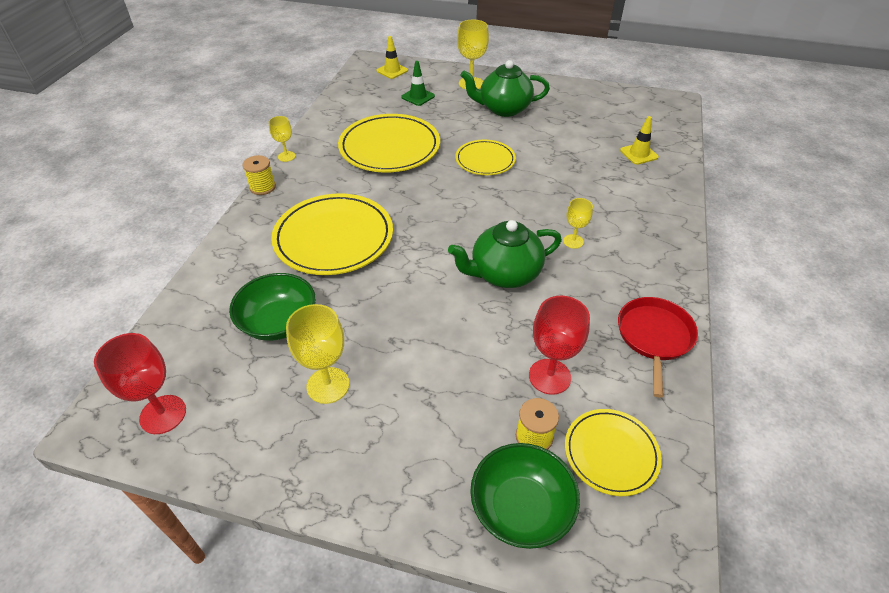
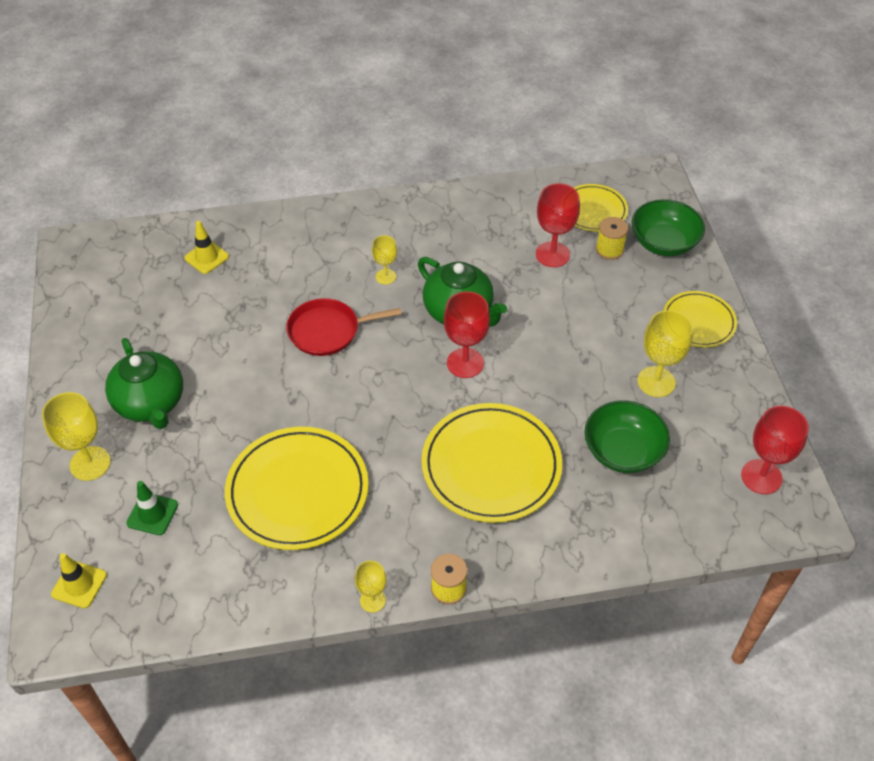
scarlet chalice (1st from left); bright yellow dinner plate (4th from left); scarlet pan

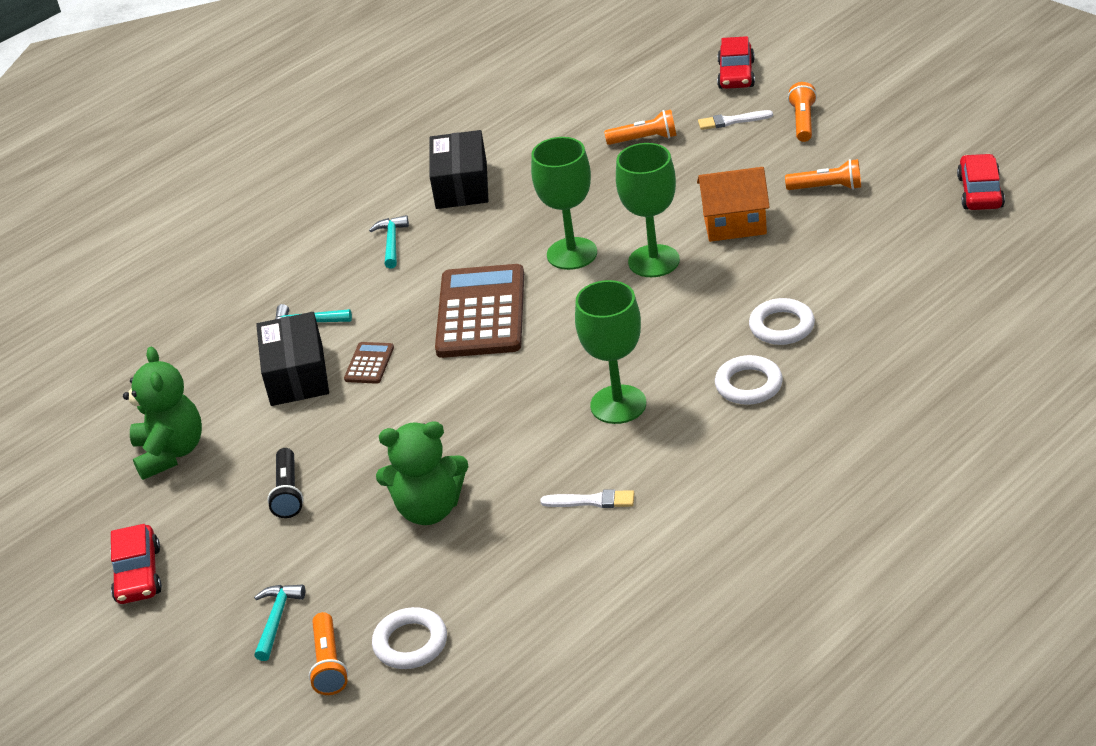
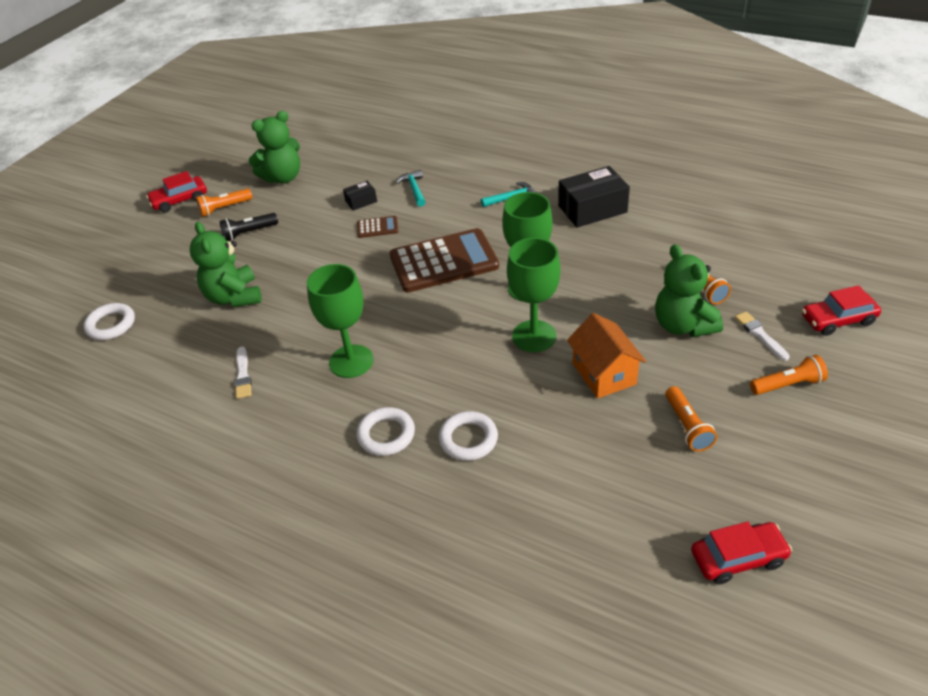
aqua claw hammer (1st from left in the first image); emerald teddy bear (3rd from left); orange torch (1st from left); black package (1st from left)

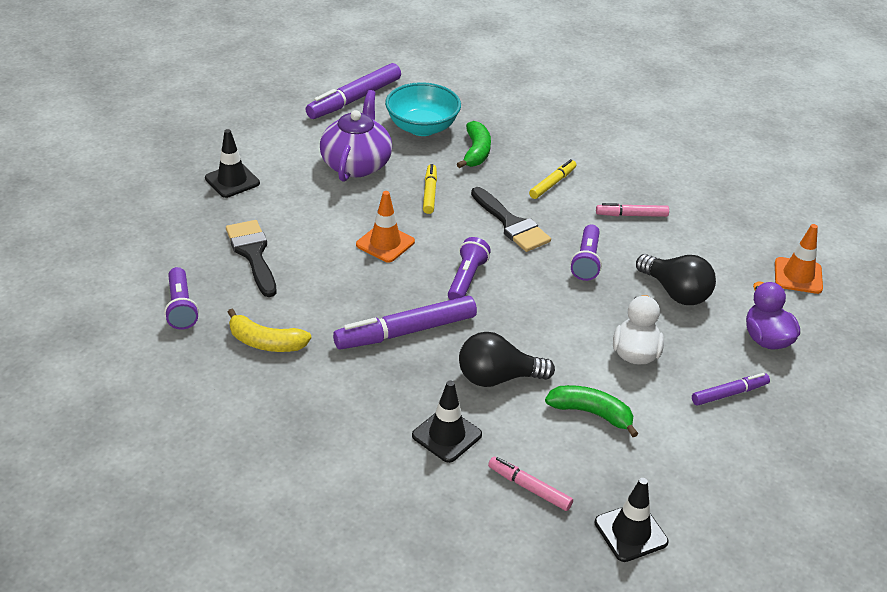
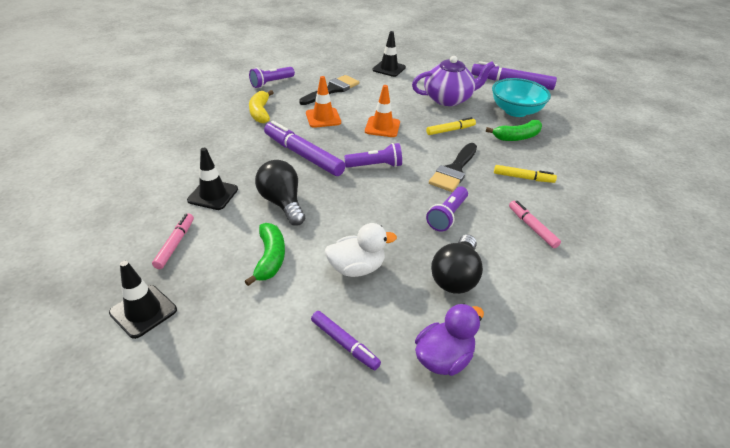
orange traffic cone (1st from left); royal purple torch (3rd from left)

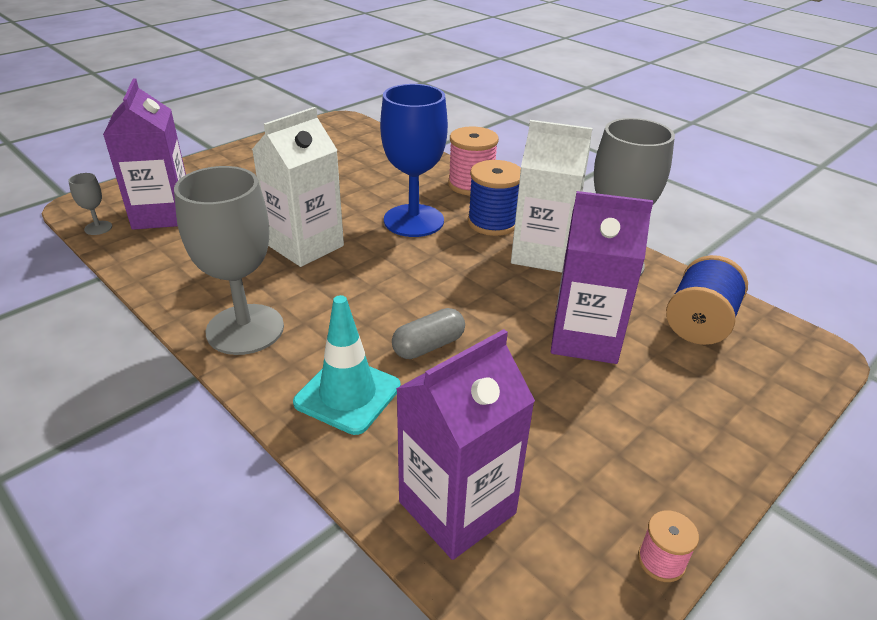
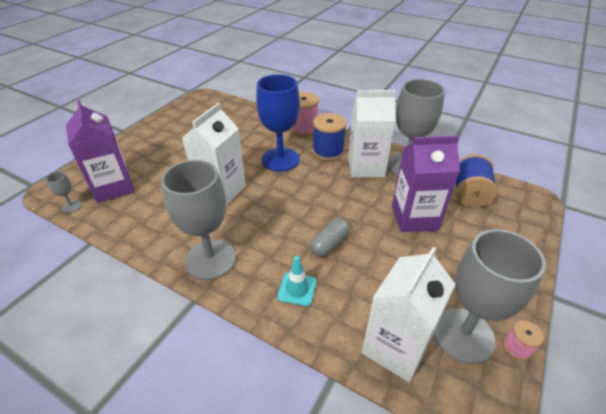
grey chalice (4th from left); white milk carton (3rd from left); aqua traffic cone

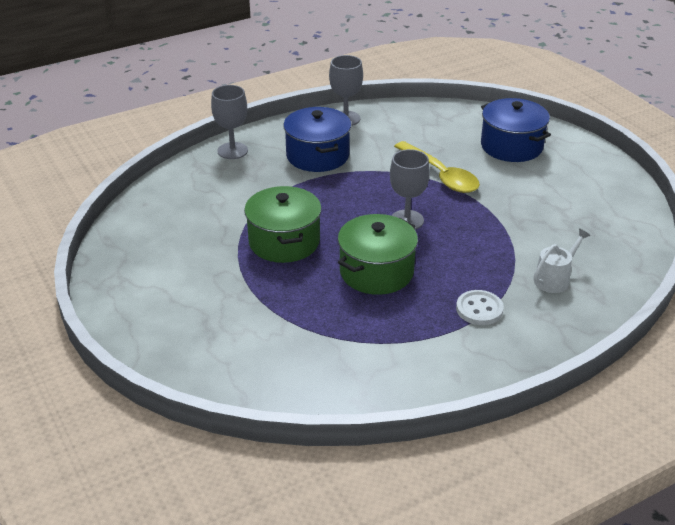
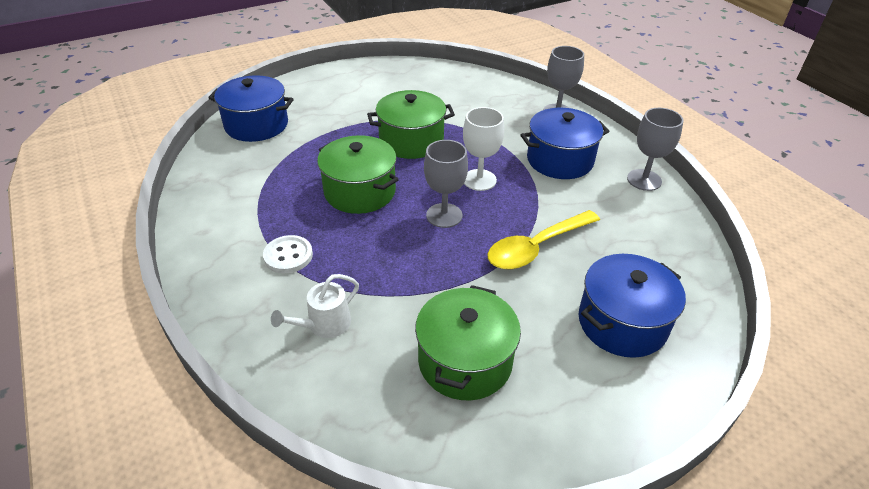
cobalt cooking pot (1st from left); emerald cooking pot (3rd from left); white chalice; white watering pot

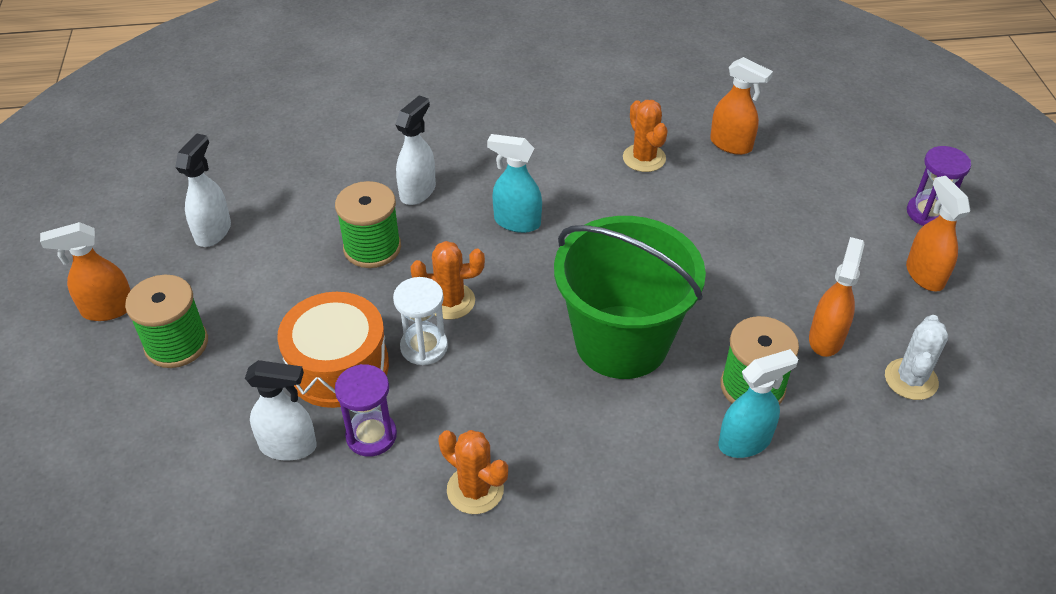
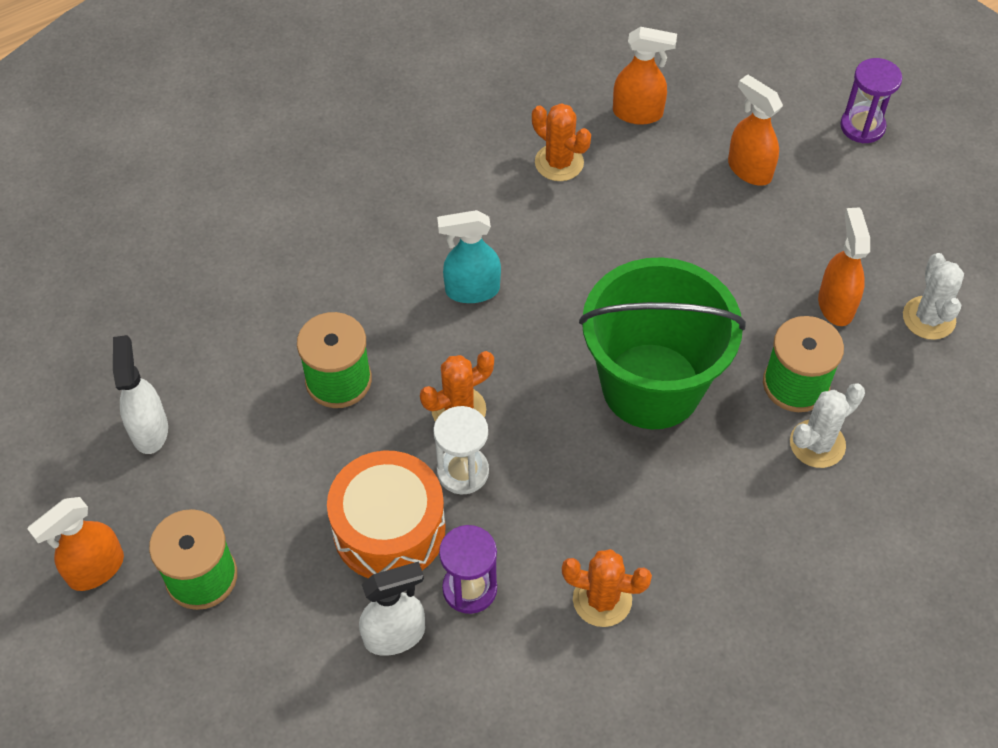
white spray cleaner (3rd from left in the first image); orange spray cleaner (3rd from left); white prickly plant (1st from left)

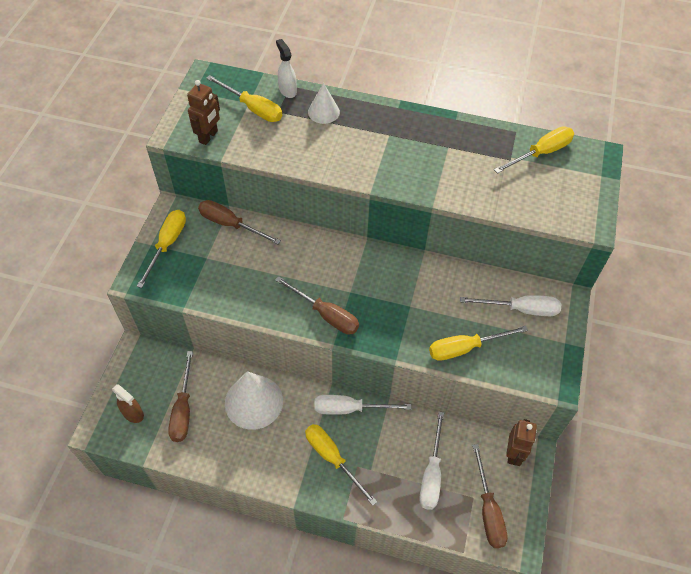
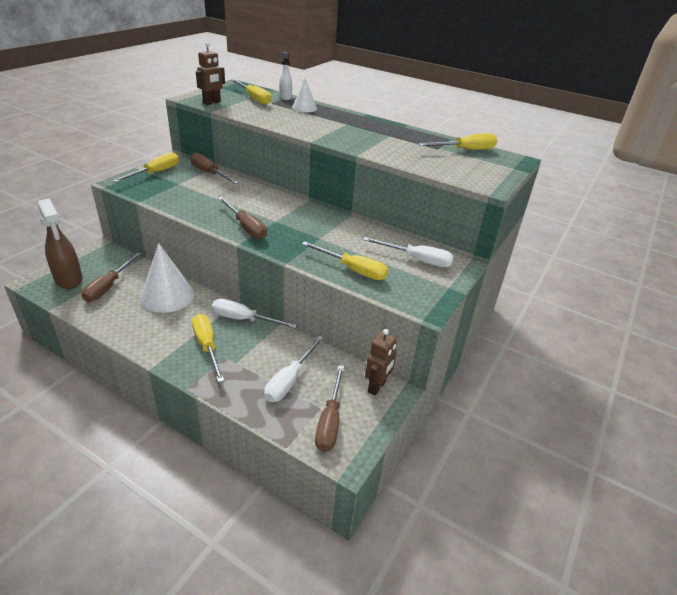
bright yellow flat screwdriver (4th from left); russet spray cleaner

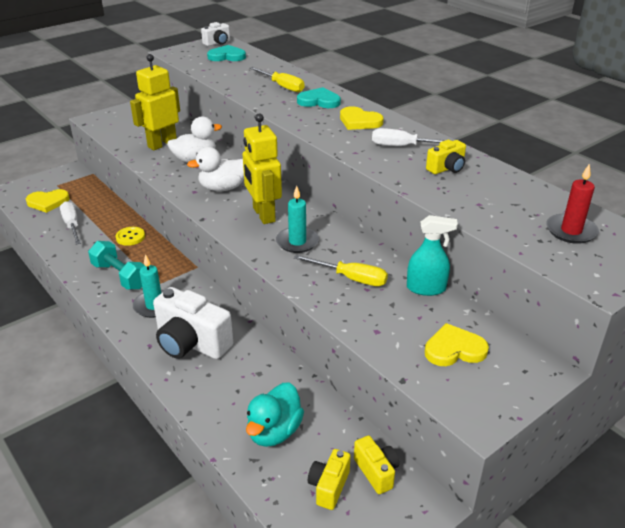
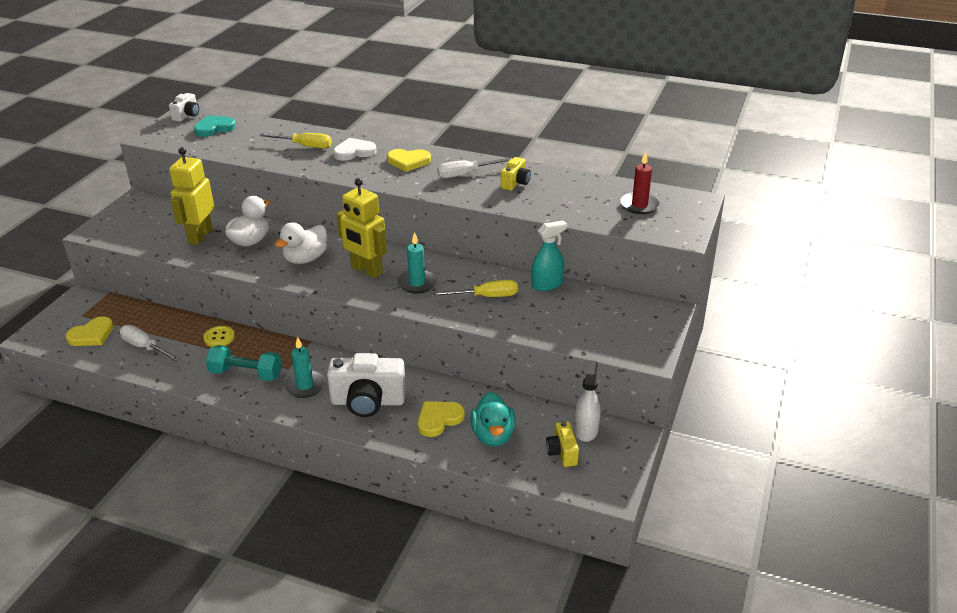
bright yellow heart (3rd from left); white spray cleaner; white heart

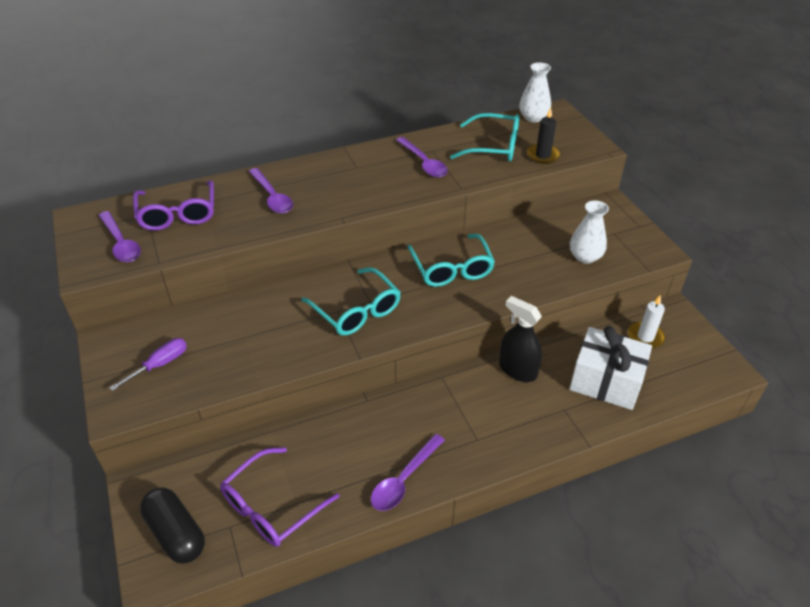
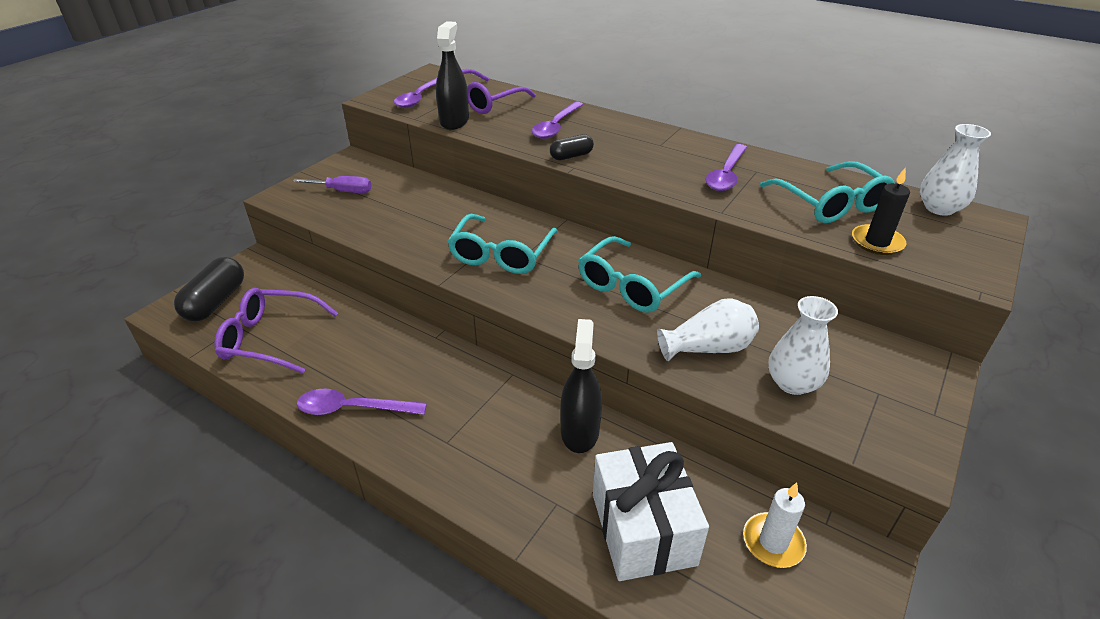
black spray cleaner (1st from left); black pill (2nd from left); white tall vase (1st from left)

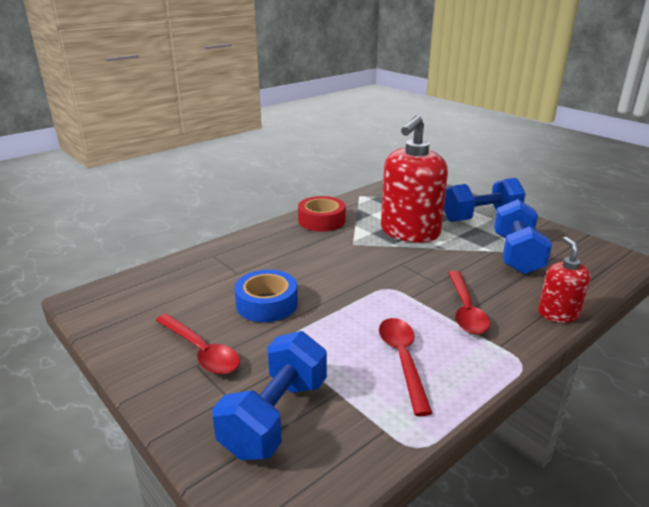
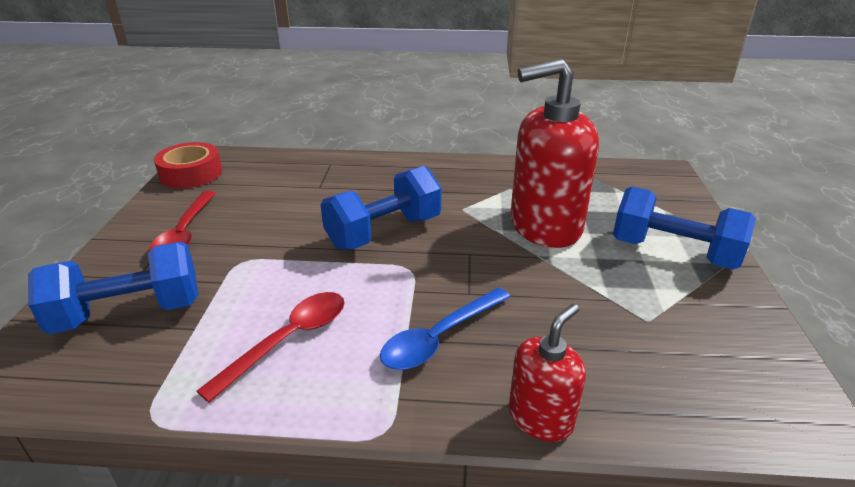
cobalt sticky tape; scarlet sticky tape; cobalt dumbbell (2nd from left); cobalt spoon

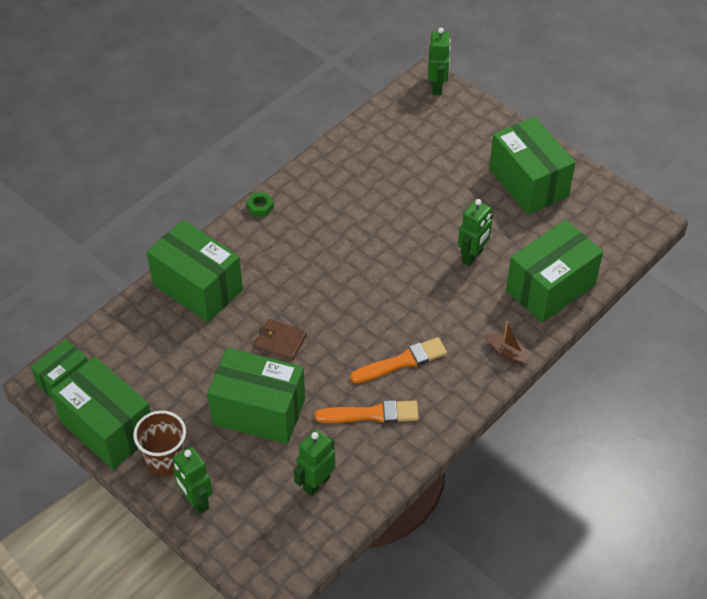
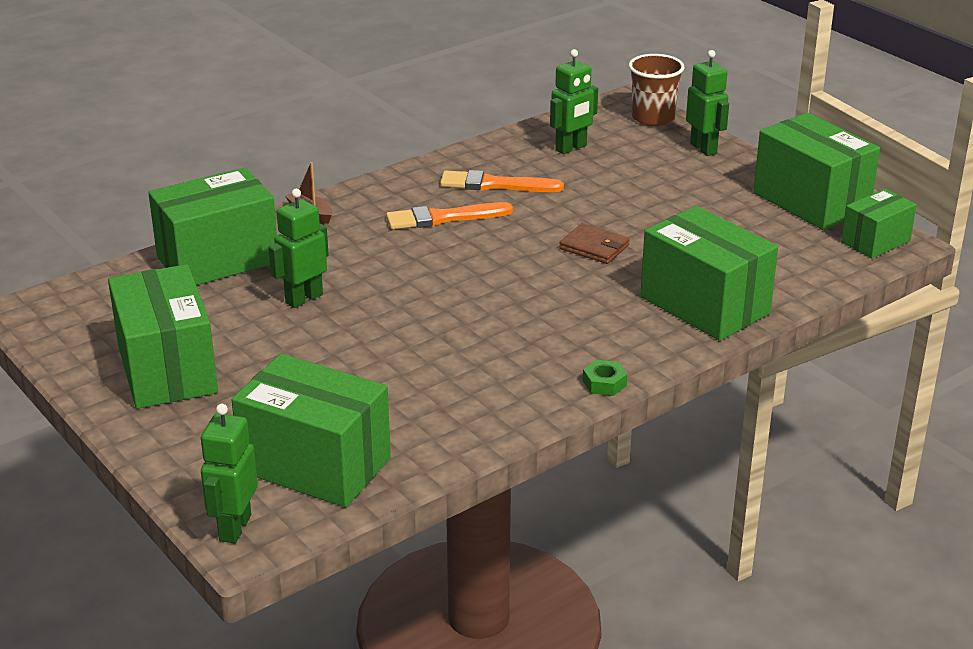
russet cup; emerald package (3rd from left)

